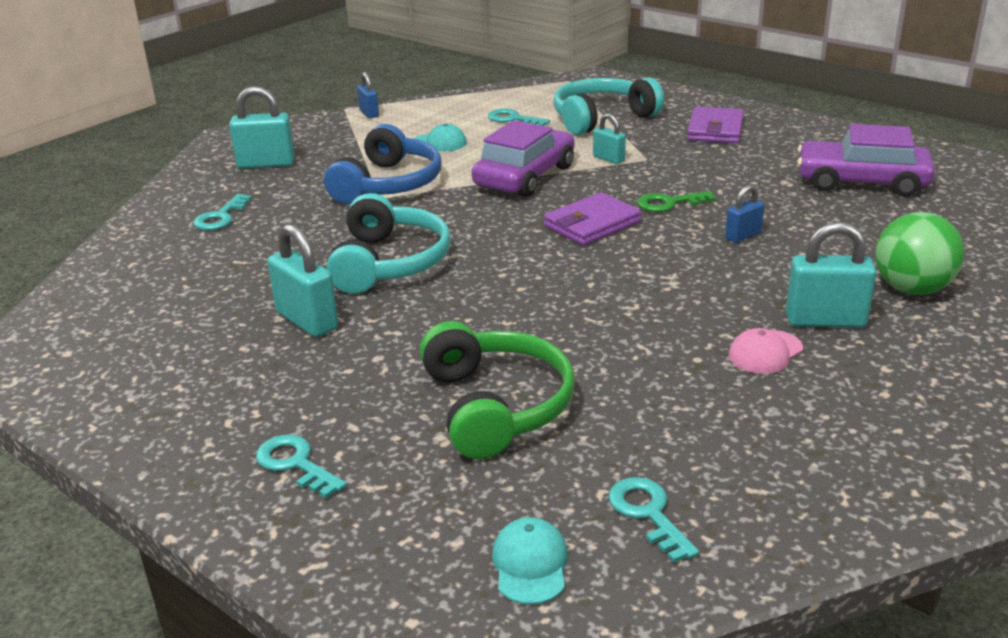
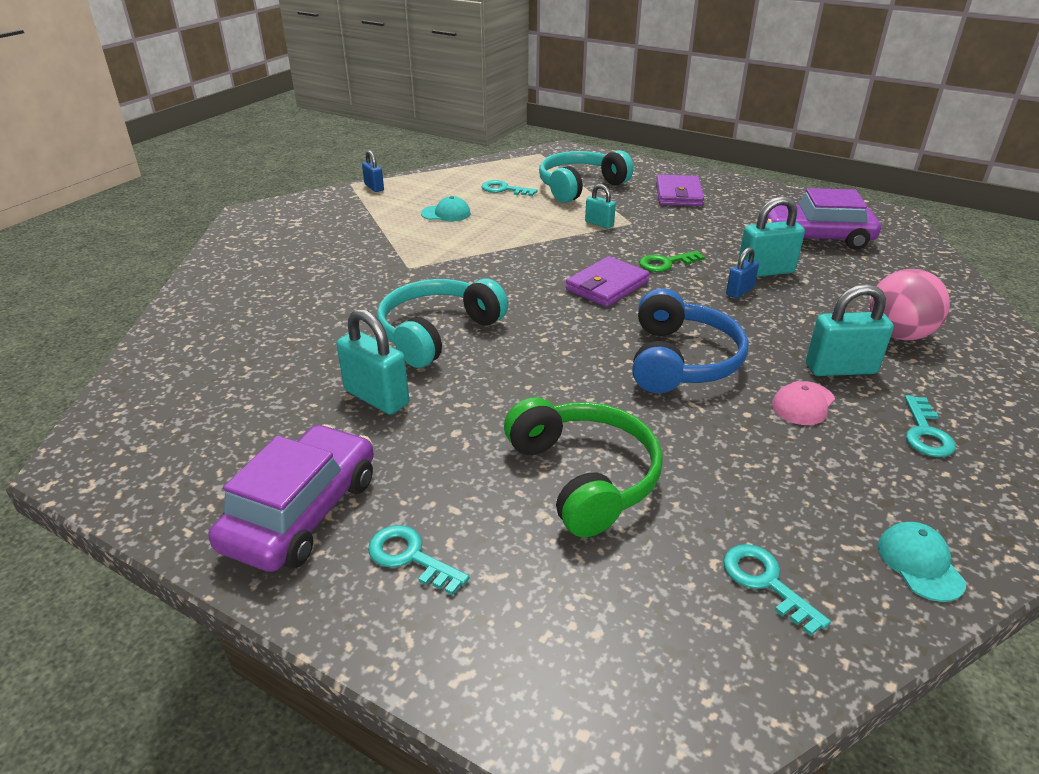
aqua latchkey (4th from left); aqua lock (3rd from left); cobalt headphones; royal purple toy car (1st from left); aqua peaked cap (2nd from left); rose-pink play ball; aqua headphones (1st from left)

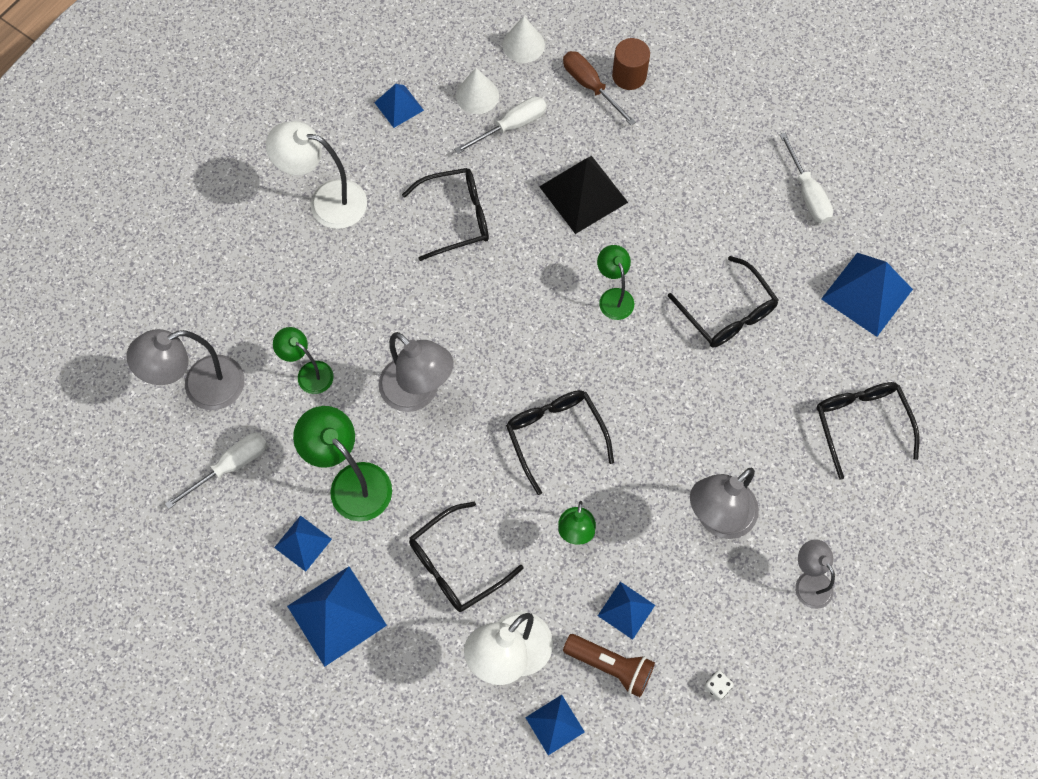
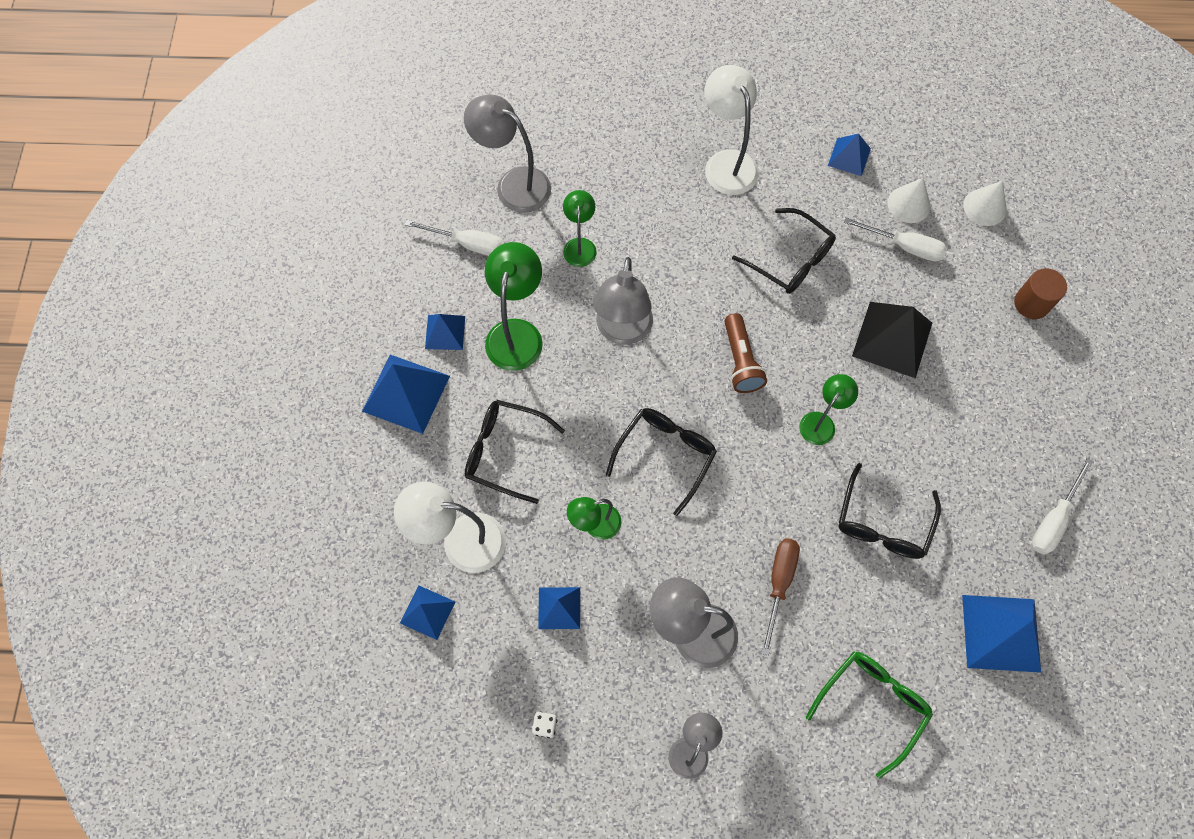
russet flat screwdriver; russet torch; emerald spectacles

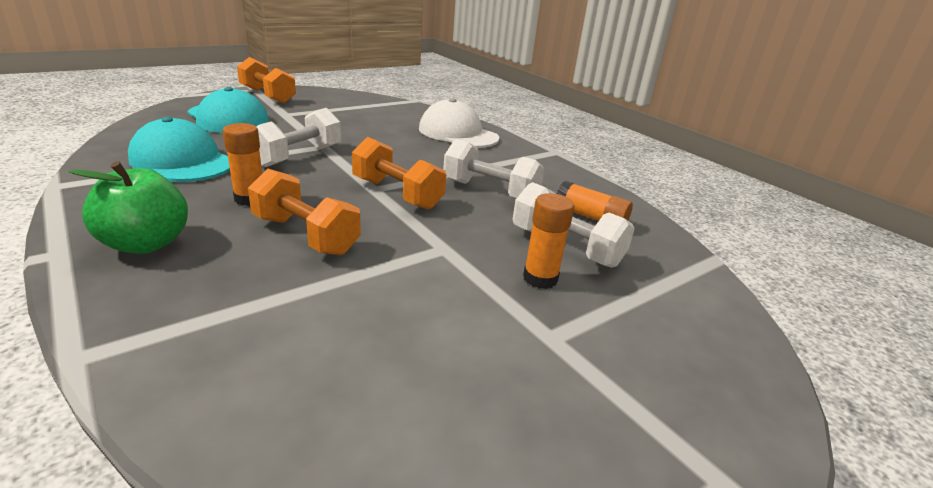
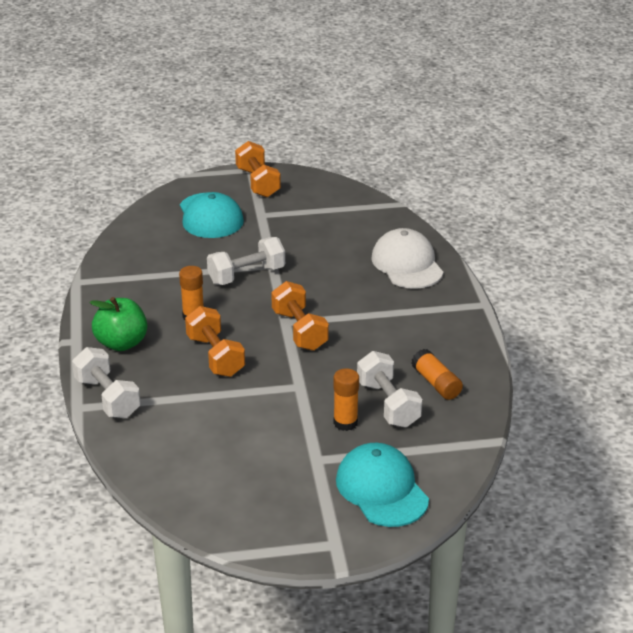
aqua peaked cap (2nd from left); white dumbbell (1st from left)

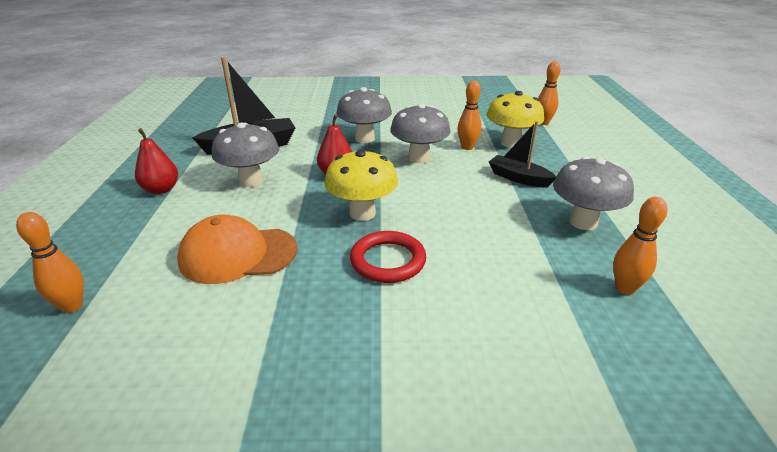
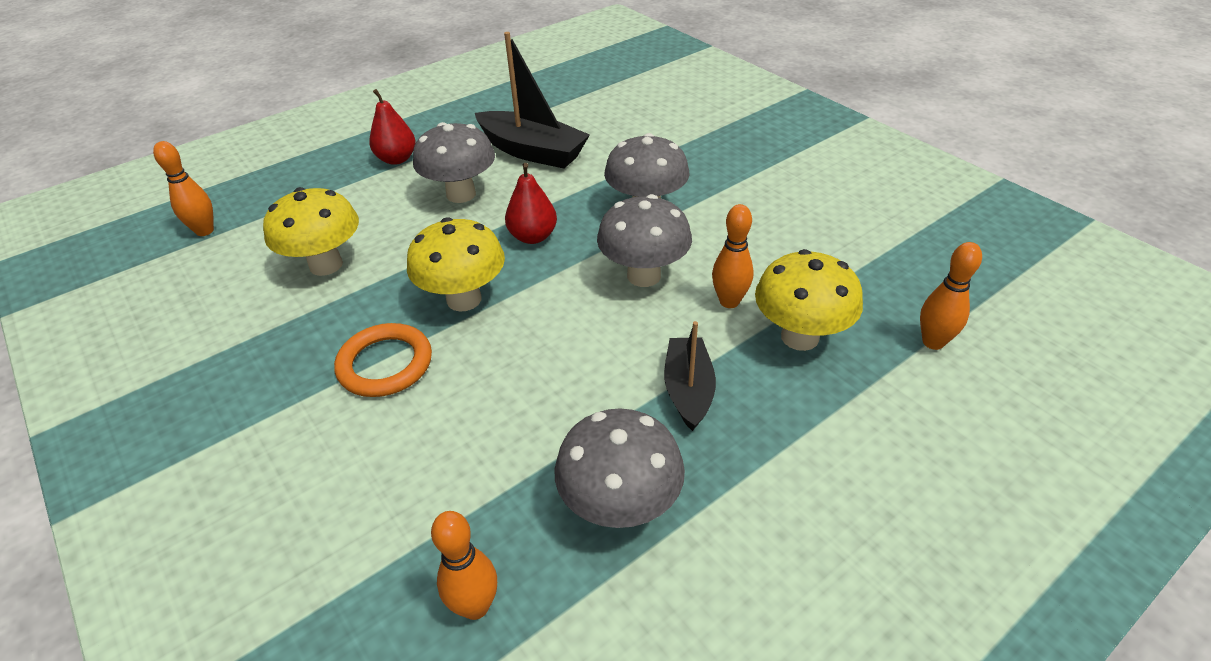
bright yellow mushroom (1st from left); orange ring

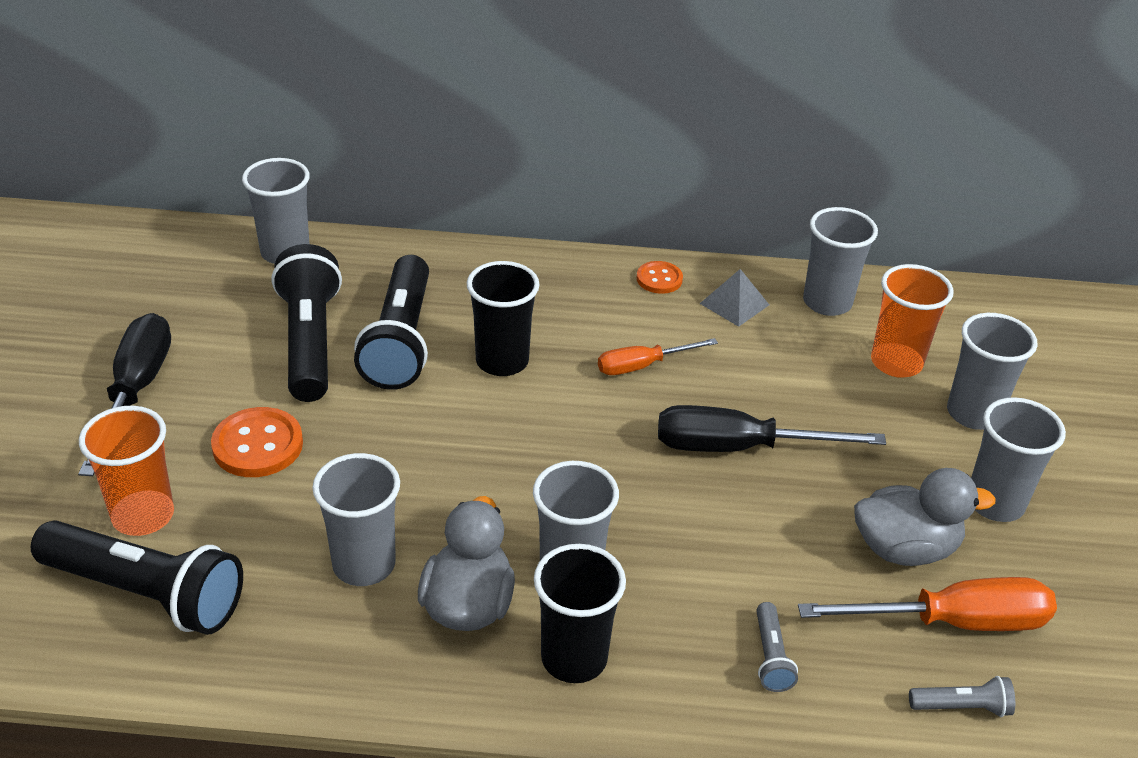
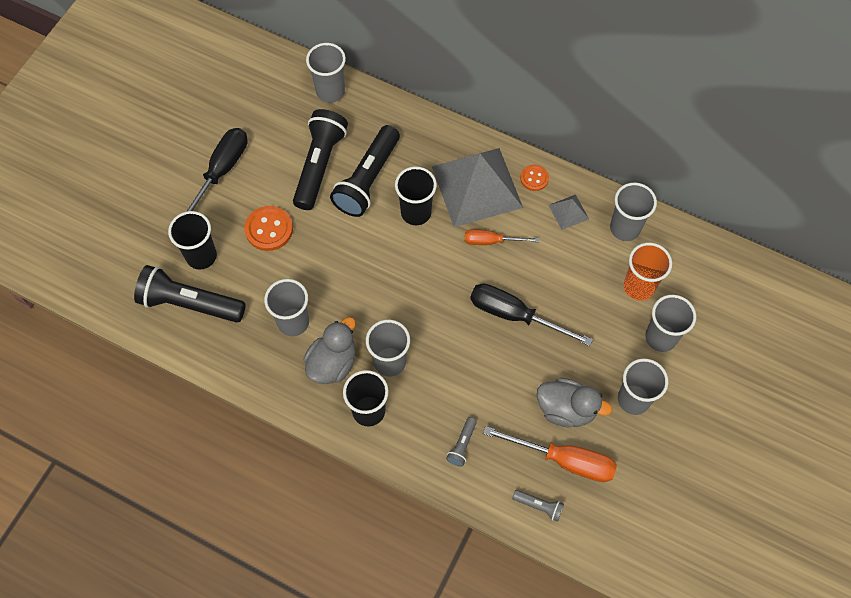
grey pyramid (1st from left); black cup (1st from left); black torch (1st from left)

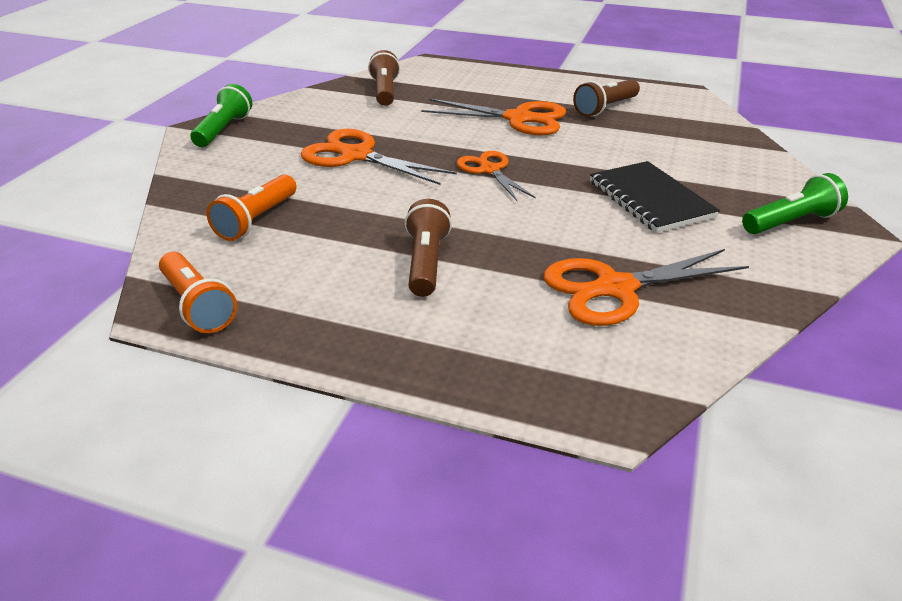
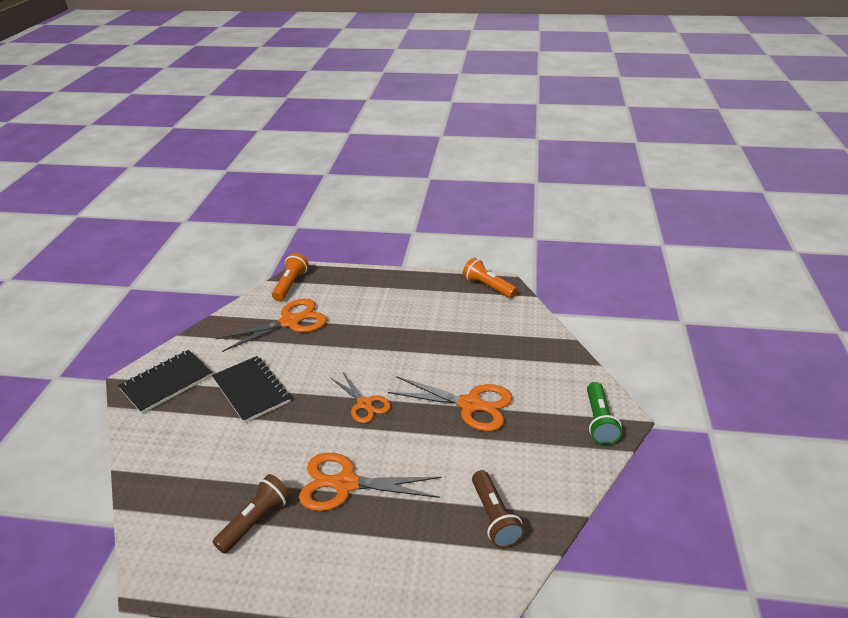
russet torch (2nd from left in the first image); orange torch (1st from left); black exercise book (1st from left)

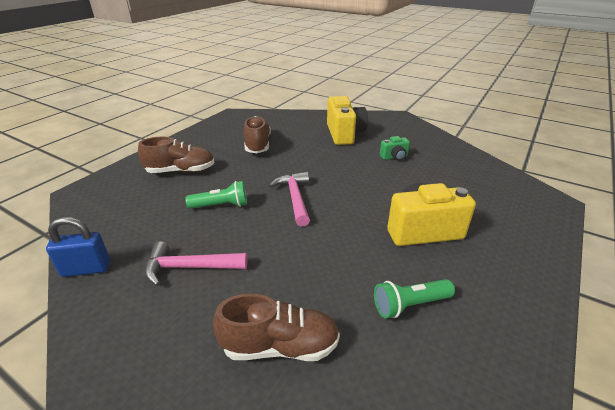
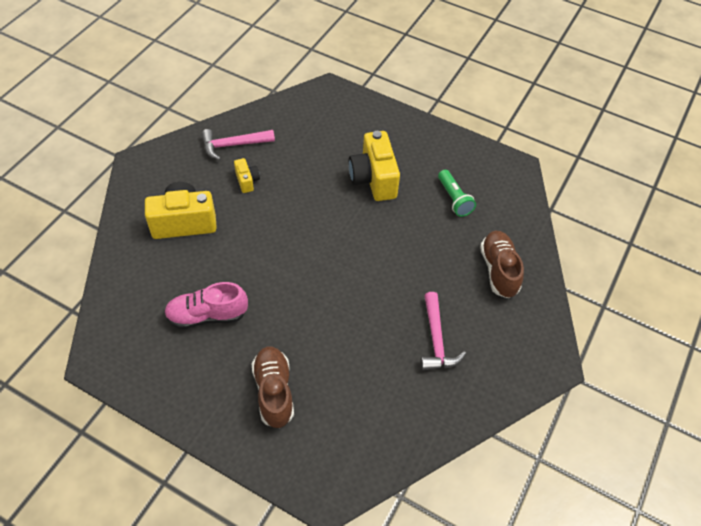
cobalt lock; emerald torch (1st from left in the first image); rose-pink claw hammer (1st from left); rose-pink sneaker; bright yellow camera (2nd from left)

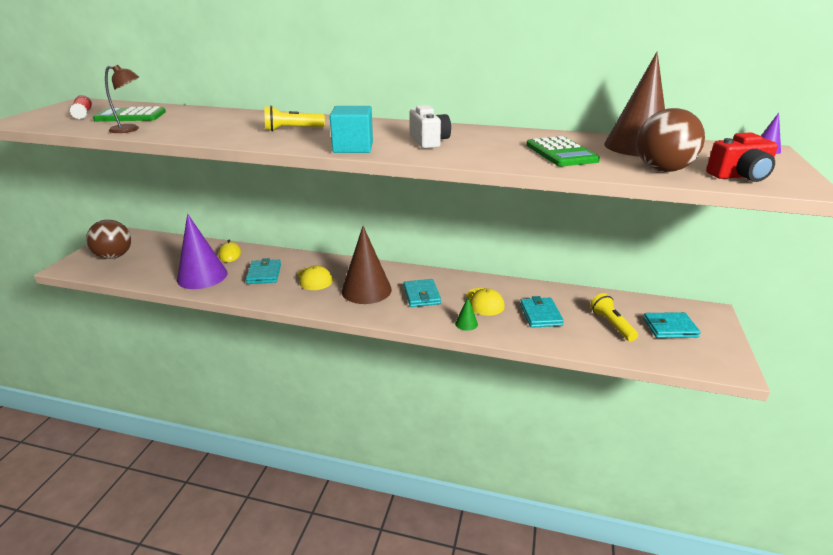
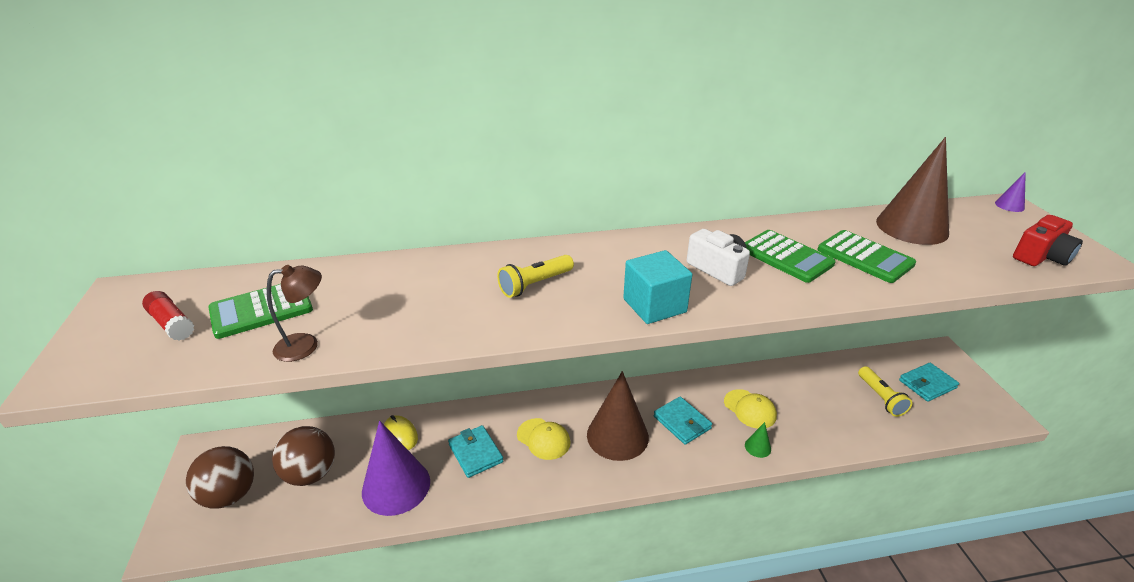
aqua wallet (3rd from left in the first image); emerald calculator (2nd from left); russet play ball (2nd from left); bright yellow torch (2nd from left)

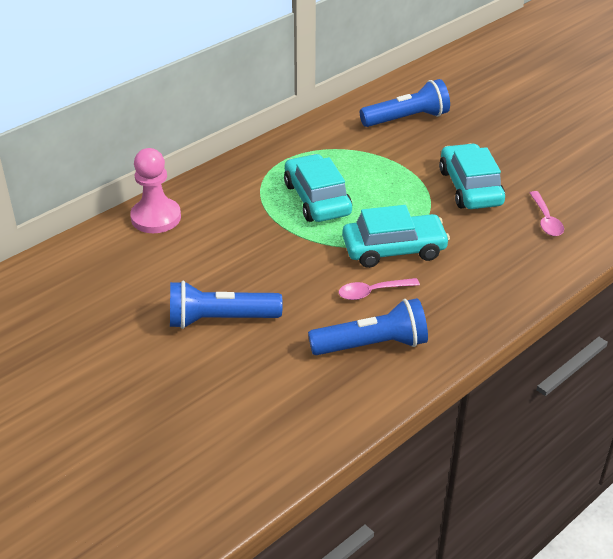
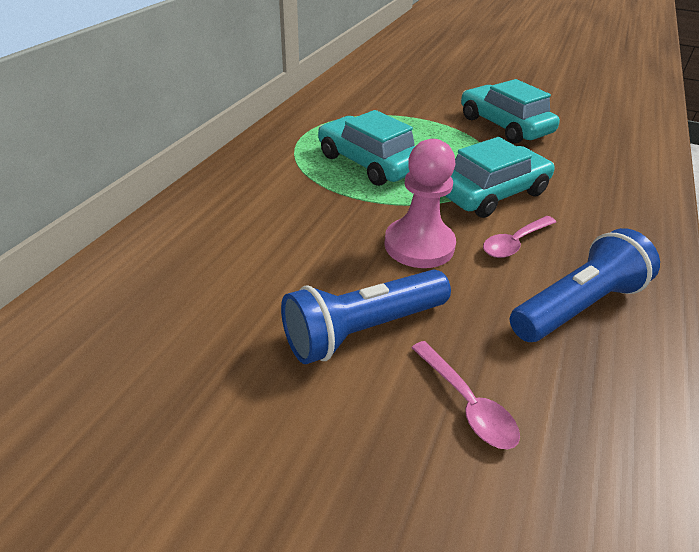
cobalt torch (3rd from left in the first image); rose-pink chess pawn; rose-pink spoon (1st from left)

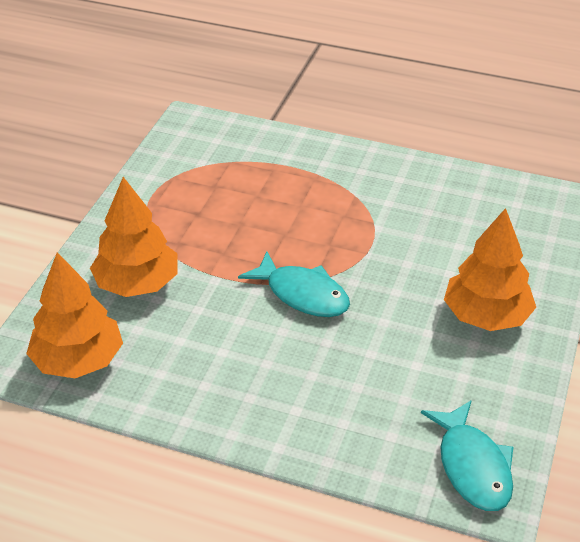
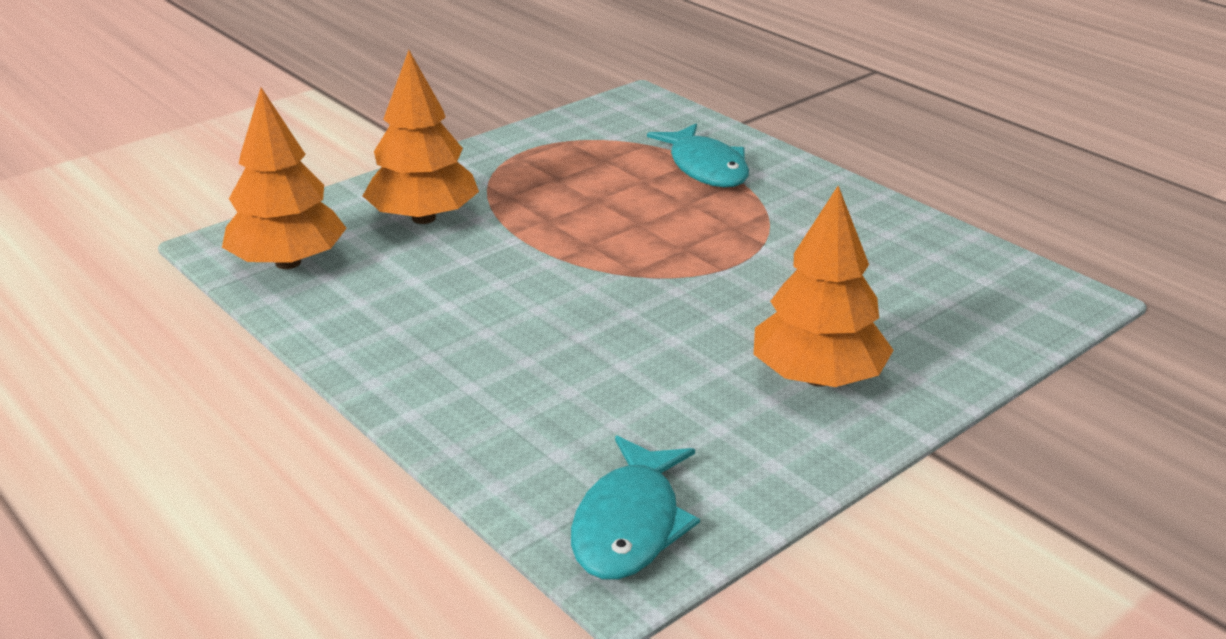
aqua fish figure (2nd from left)

